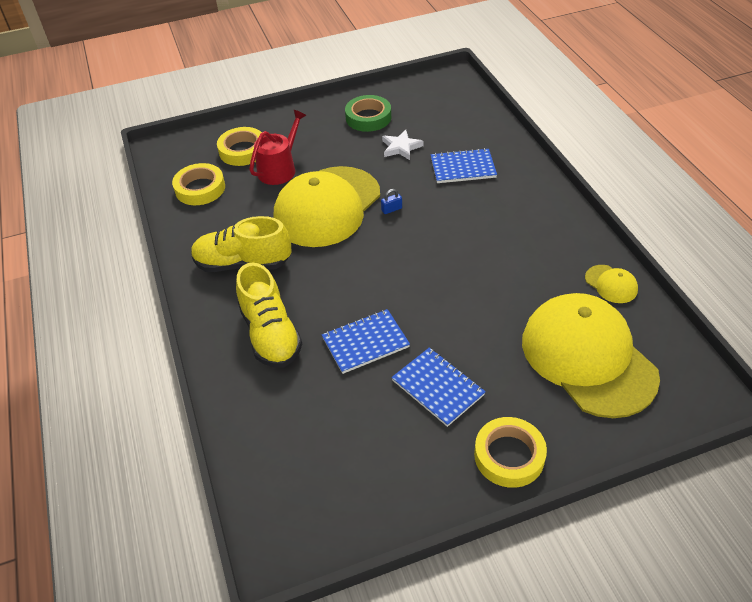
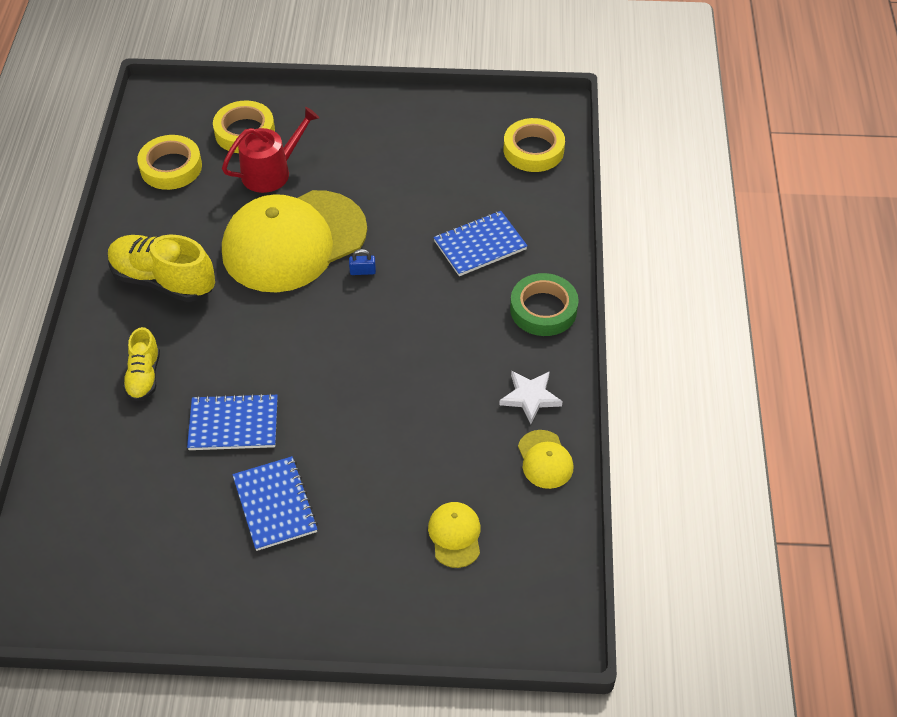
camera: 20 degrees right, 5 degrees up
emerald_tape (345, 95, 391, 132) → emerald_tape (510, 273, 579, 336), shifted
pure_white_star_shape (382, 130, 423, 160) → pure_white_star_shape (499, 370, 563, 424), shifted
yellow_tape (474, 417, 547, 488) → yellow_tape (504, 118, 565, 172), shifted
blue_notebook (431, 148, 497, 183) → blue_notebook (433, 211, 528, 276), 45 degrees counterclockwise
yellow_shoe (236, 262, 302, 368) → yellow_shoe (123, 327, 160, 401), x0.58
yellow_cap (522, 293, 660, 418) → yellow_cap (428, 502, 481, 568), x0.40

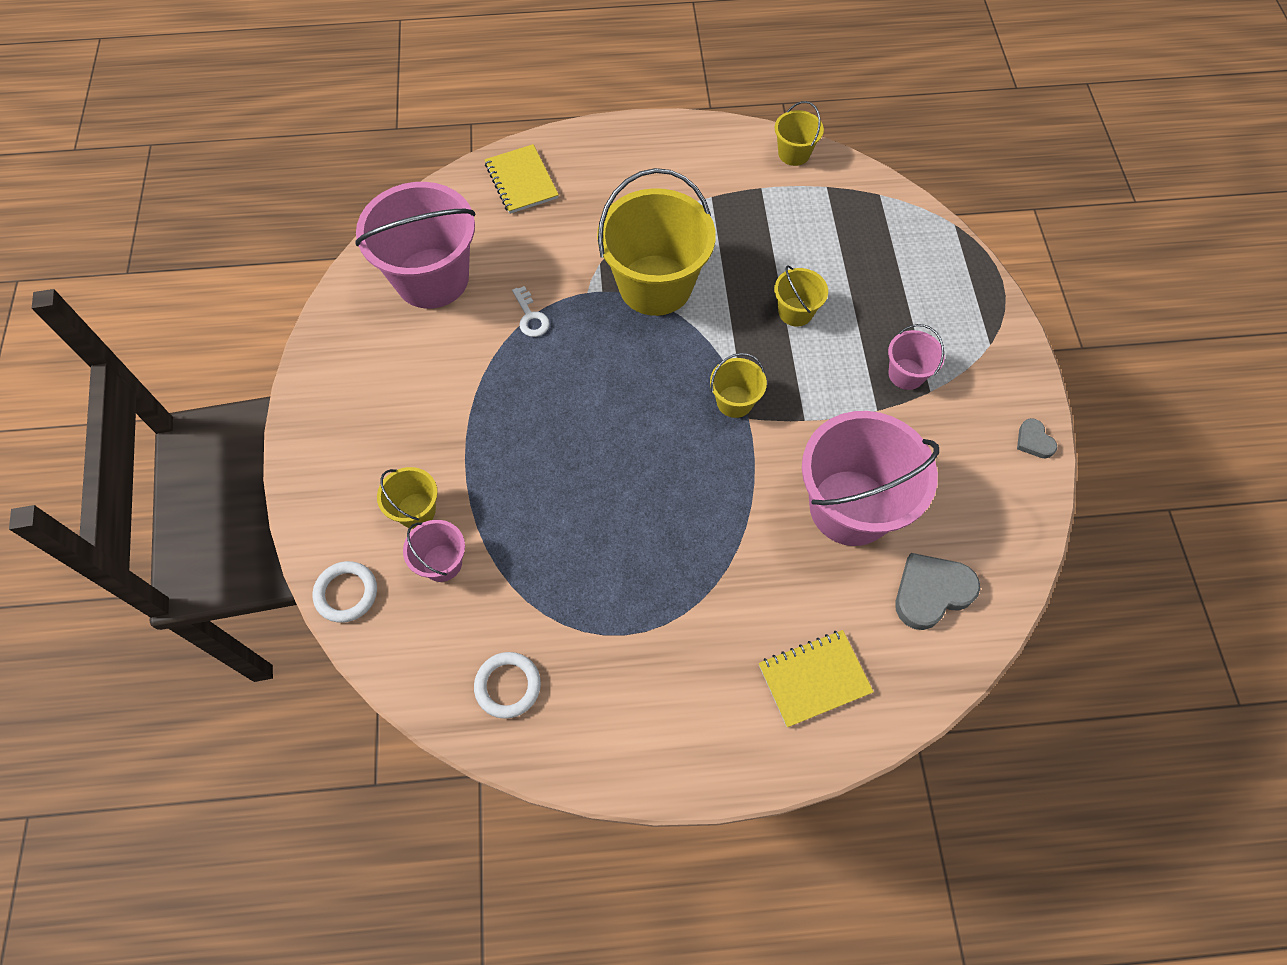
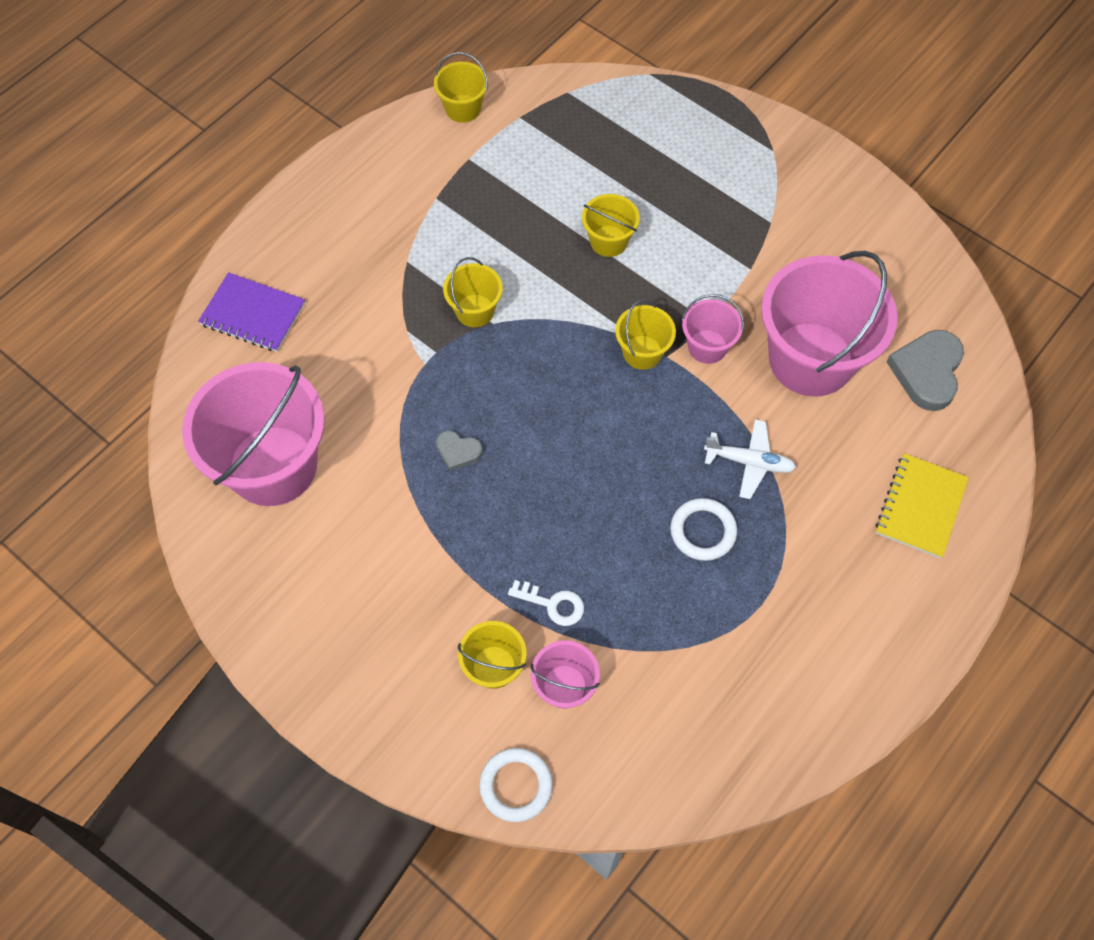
camera: 45 degrees left, 0 degrees up
- → pure_white_plane (704, 419, 796, 499)
pure_white_ring (474, 652, 541, 719) → pure_white_ring (670, 498, 737, 561), shifted
pure_white_door_key (512, 286, 550, 337) → pure_white_door_key (508, 580, 584, 626), shifted
rose-pink_pail (888, 324, 945, 390) → rose-pink_pail (682, 294, 744, 364), shifted
grey_love_heart (1017, 418, 1057, 459) → grey_love_heart (436, 431, 483, 471), shifted
yellow_notebook (485, 144, 559, 214) → royal_purple_notebook (198, 272, 305, 352)
yellow_pail (597, 168, 716, 316) → yellow_pail (443, 257, 503, 327), x0.47

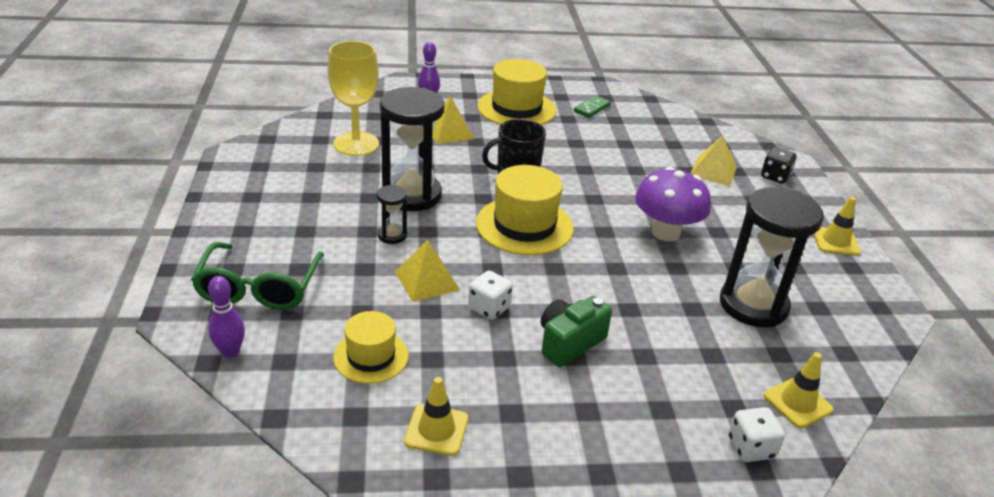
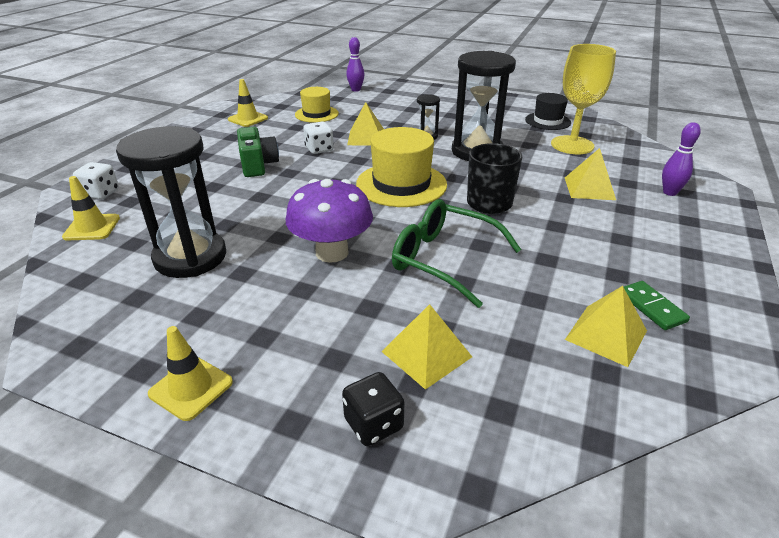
camera: 120 degrees right, 0 degrees up
yellow_tall_hat (477, 59, 556, 125) → -
- → jet-black_tall_hat (525, 93, 571, 130)
- → yellow_pyramid_shape (565, 286, 647, 367)
emerald_spectacles (191, 242, 324, 310) → emerald_spectacles (392, 199, 521, 308), shifted

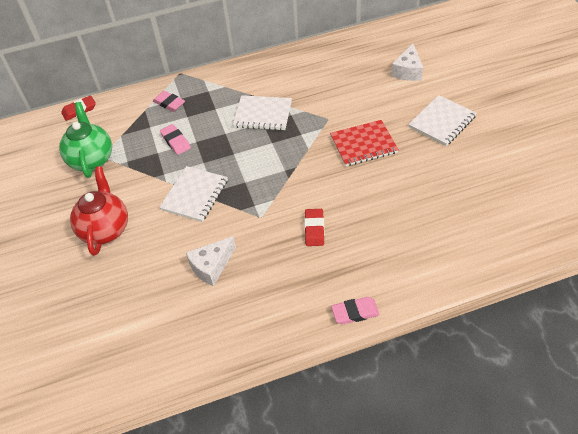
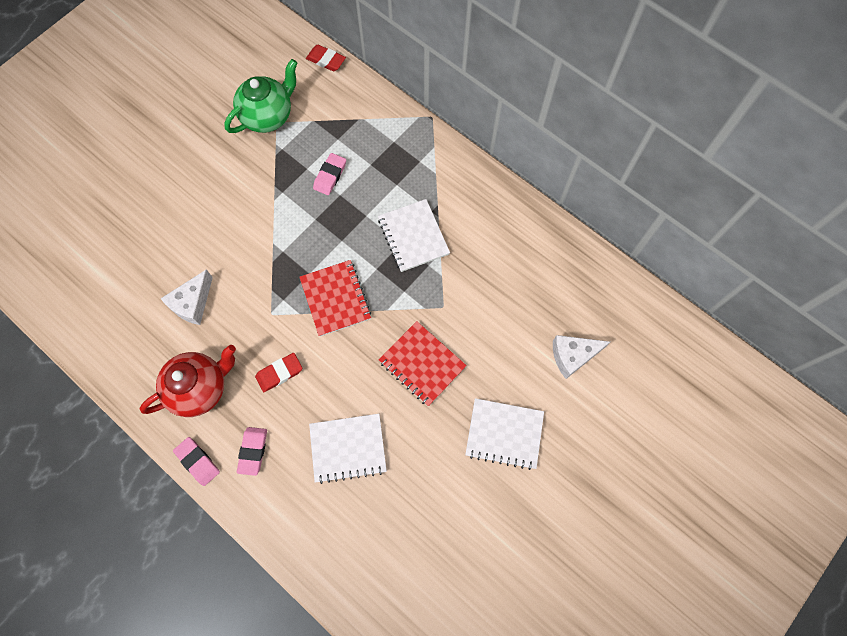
camera: 55 degrees right, 20 degrees up
- → scarlet_notebook (299, 260, 371, 336)
scarlet_teapot (70, 166, 128, 256) → scarlet_teapot (140, 345, 236, 417), shifted
rose-pink_pencil_eraser (153, 91, 185, 112) → rose-pink_pencil_eraser (237, 427, 267, 476), shifted
pure_white_notebook (159, 166, 228, 222) → pure_white_notebook (309, 414, 387, 484), shifted
pure_white_cheese_wedge (186, 236, 236, 286) → pure_white_cheese_wedge (160, 269, 213, 325), 75 degrees counterclockwise

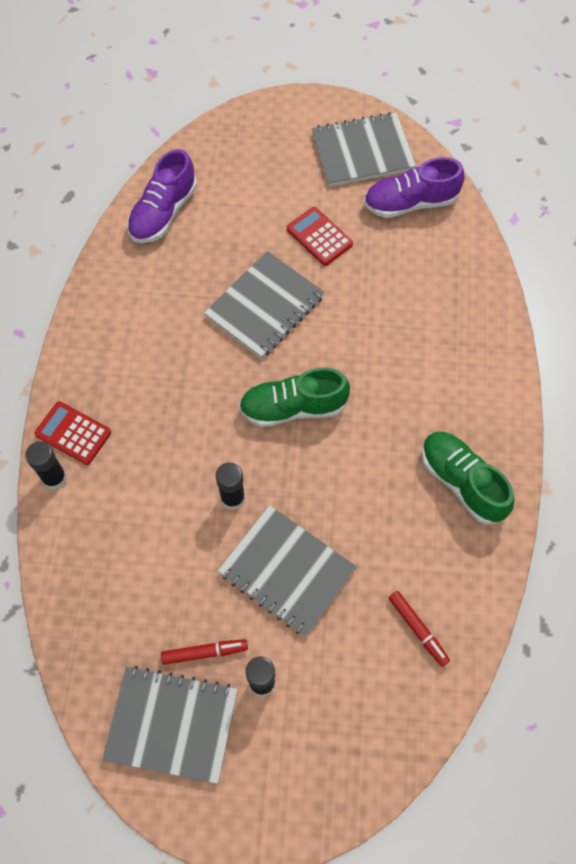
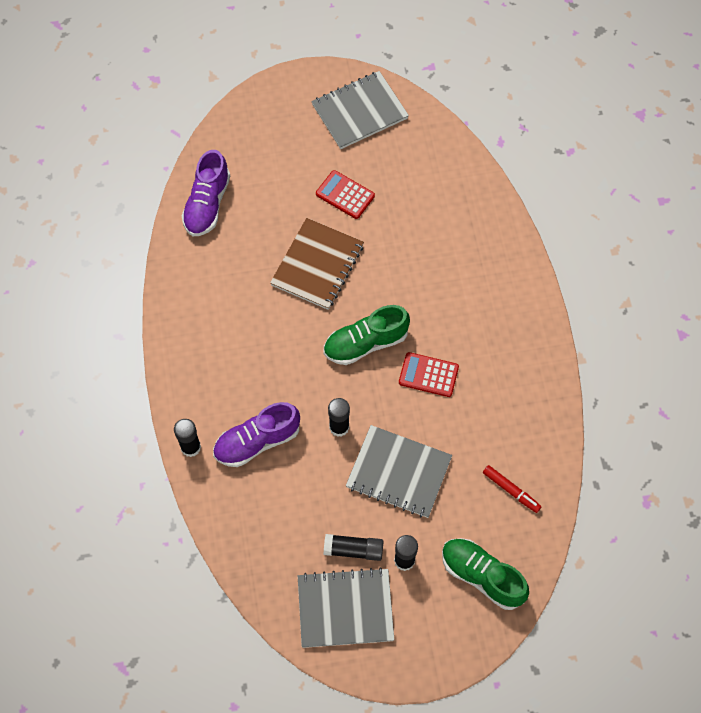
camera: 15 degrees left, 0 degrees up
scarlet_calculator (34, 401, 111, 465) → scarlet_calculator (399, 352, 459, 397), shifted
royal_purple_shoe (364, 157, 464, 218) → royal_purple_shoe (213, 402, 300, 467), shifted
emerald_shoe (422, 432, 514, 525) → emerald_shoe (442, 538, 529, 610), shifted
scarlet_marker_pen (161, 639, 248, 665) → jet-black_glue (324, 534, 384, 561)
grey_notebook (204, 251, 325, 359) → brown_notebook (270, 218, 364, 310)

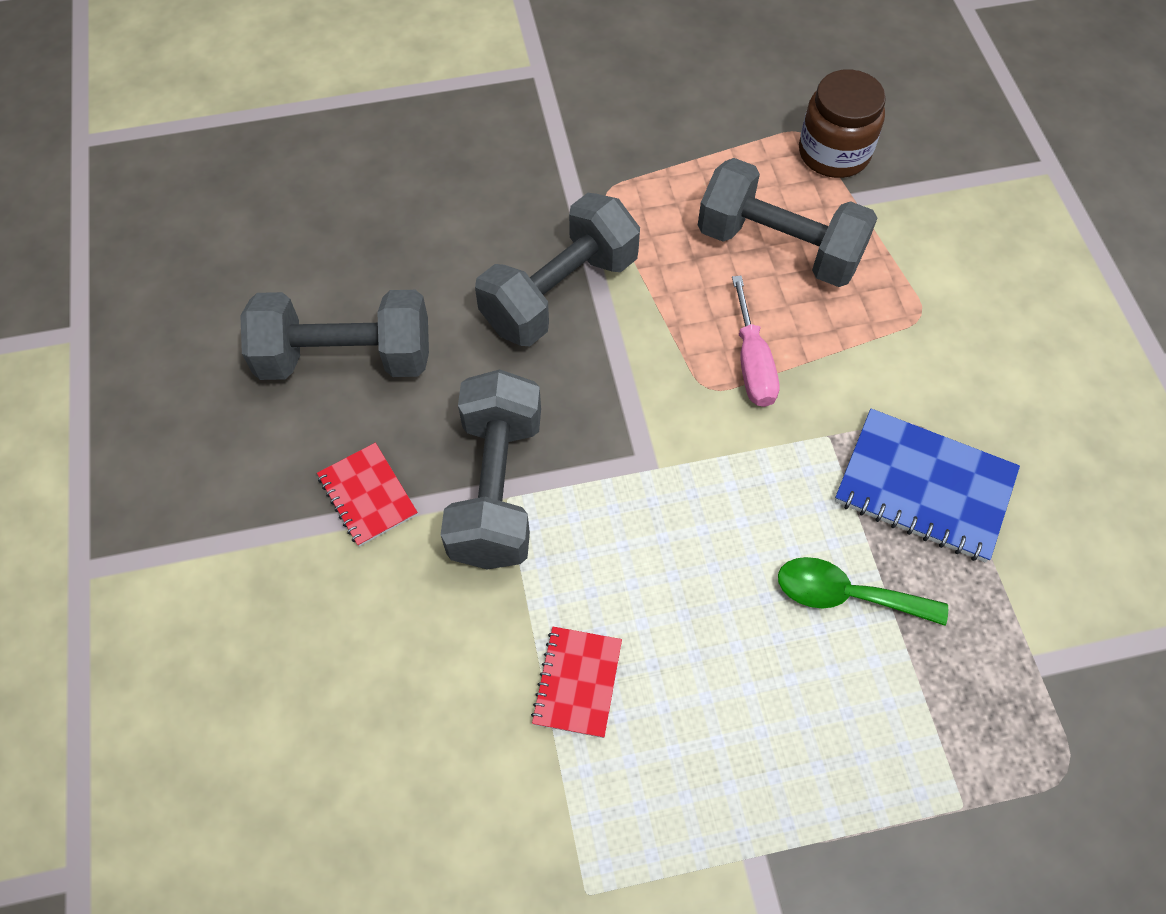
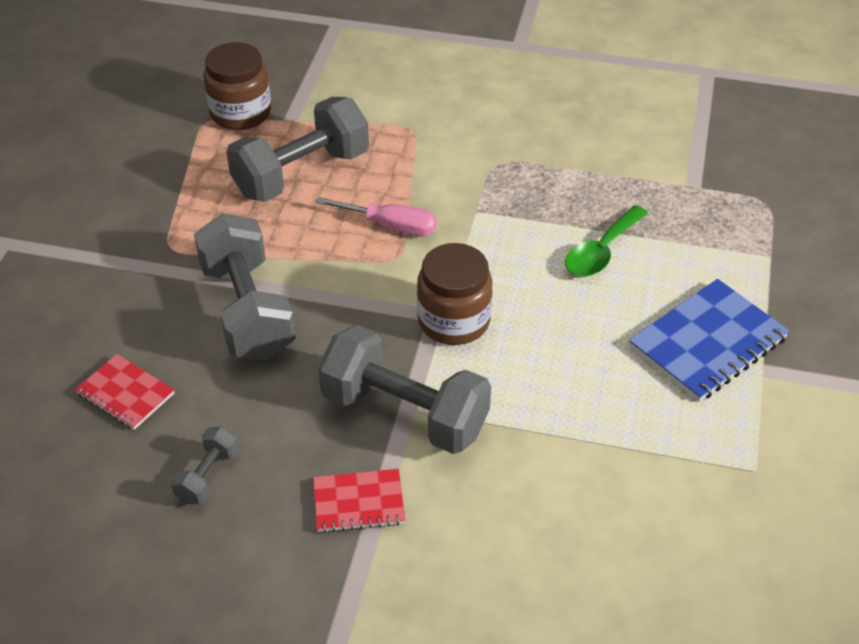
camera: 65 degrees left, 15 degrees down
- → brown_jam_jar (417, 243, 492, 345)
scarlet_notebook (531, 627, 622, 738) → scarlet_notebook (75, 354, 174, 430), shifted
blue_notebook (835, 409, 1020, 563) → blue_notebook (629, 279, 790, 402), shifted
grey_dumbbell (240, 290, 429, 380) → grey_dumbbell (171, 426, 239, 504), x0.46

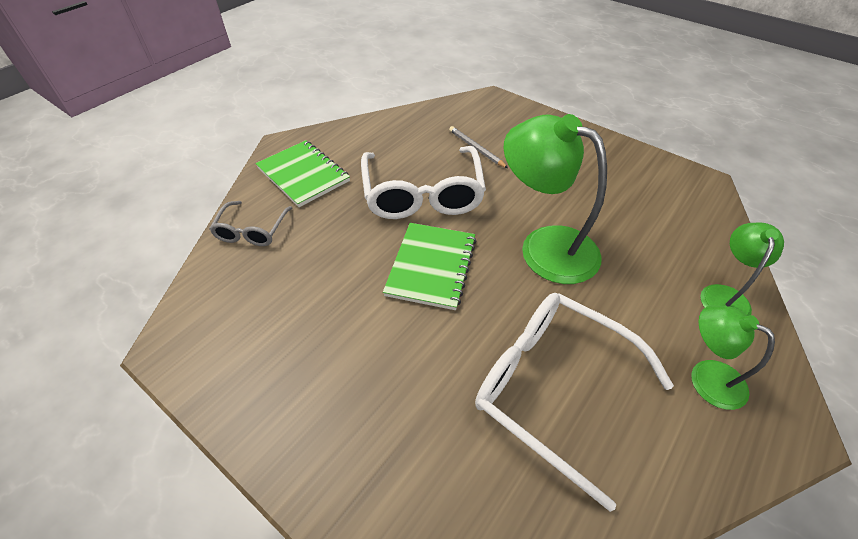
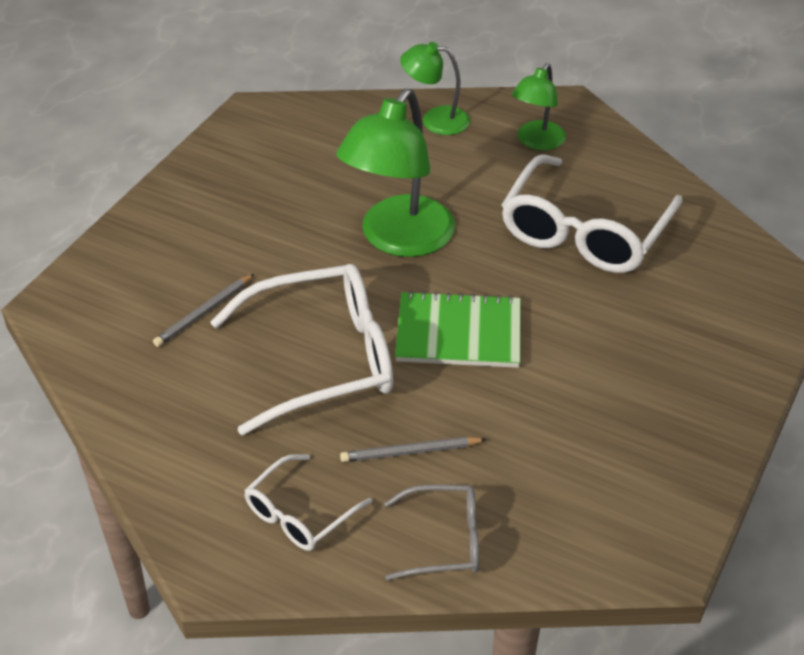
camera: 100 degrees left, 5 degrees down
- → grey_lead_pencil (340, 437, 487, 462)
emerald_notebook (256, 140, 350, 207) → pure_white_spectacles (244, 454, 372, 551)

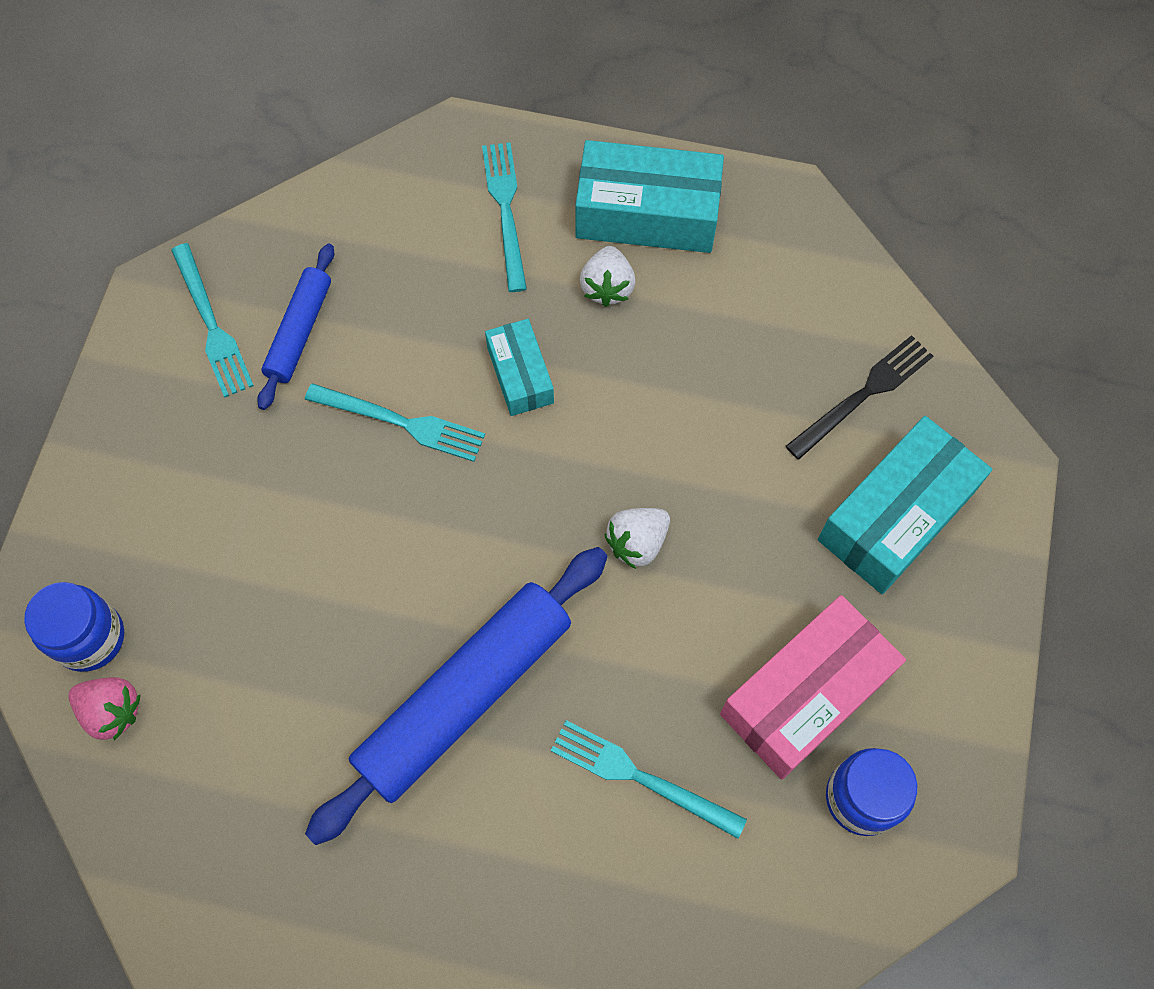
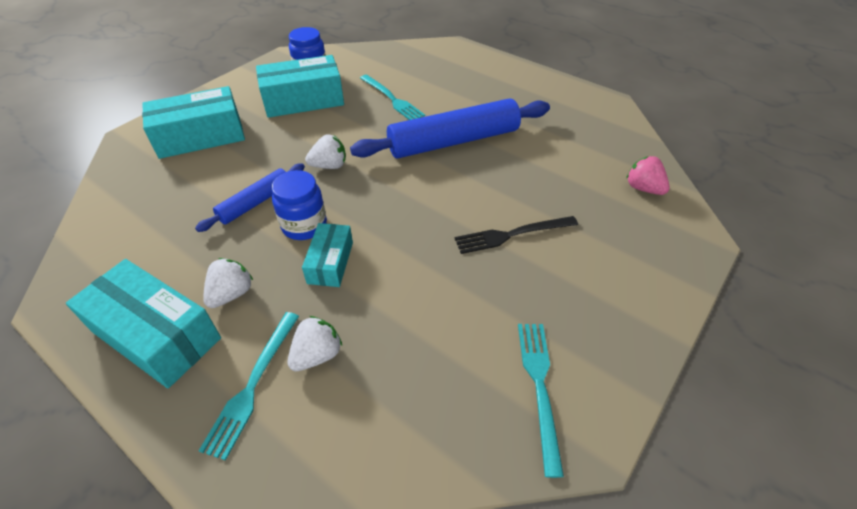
camera: 155 degrees left, 20 degrees down
teal_dinner_fork (305, 383, 485, 462) → -
- → pure_white_berry (288, 316, 342, 371)
blue_jam_jar (24, 582, 124, 672) → blue_jam_jar (272, 170, 327, 240), shifted
blue_rolling_pin (257, 244, 334, 410) → blue_rolling_pin (195, 163, 305, 232), shifted
jet-black_dinner_fork (786, 335, 933, 460) → jet-black_dinner_fork (455, 216, 578, 254), shifted
rose-pink_parcel (720, 595, 906, 779) → teal_parcel (256, 55, 344, 118)

